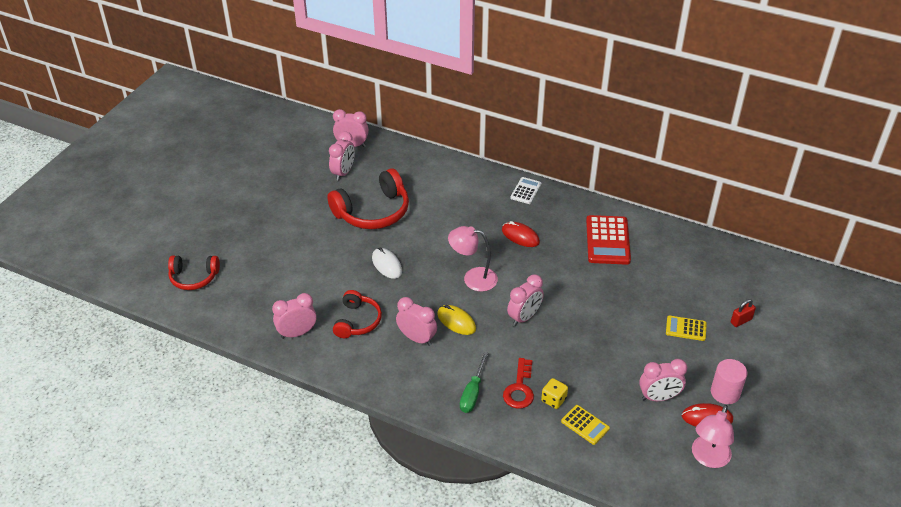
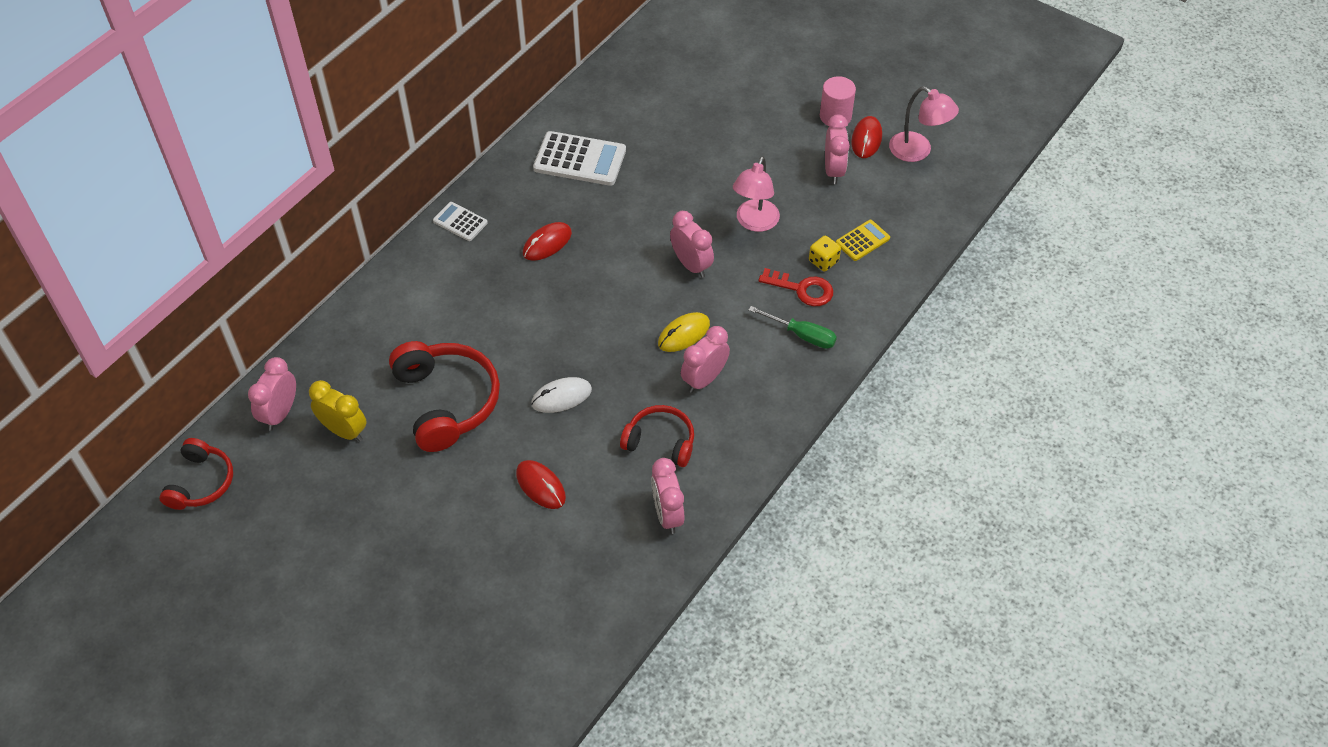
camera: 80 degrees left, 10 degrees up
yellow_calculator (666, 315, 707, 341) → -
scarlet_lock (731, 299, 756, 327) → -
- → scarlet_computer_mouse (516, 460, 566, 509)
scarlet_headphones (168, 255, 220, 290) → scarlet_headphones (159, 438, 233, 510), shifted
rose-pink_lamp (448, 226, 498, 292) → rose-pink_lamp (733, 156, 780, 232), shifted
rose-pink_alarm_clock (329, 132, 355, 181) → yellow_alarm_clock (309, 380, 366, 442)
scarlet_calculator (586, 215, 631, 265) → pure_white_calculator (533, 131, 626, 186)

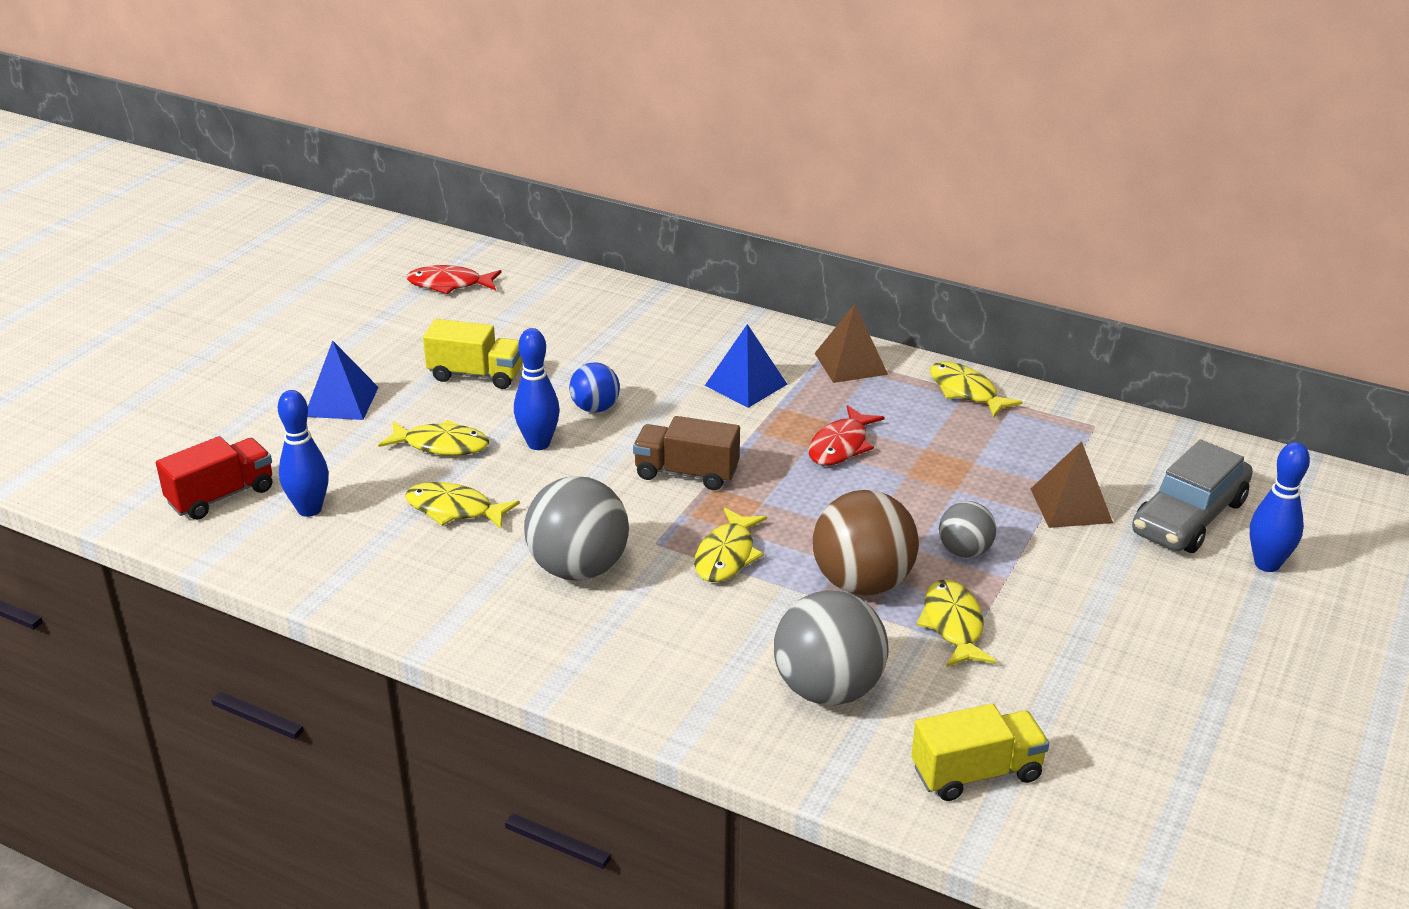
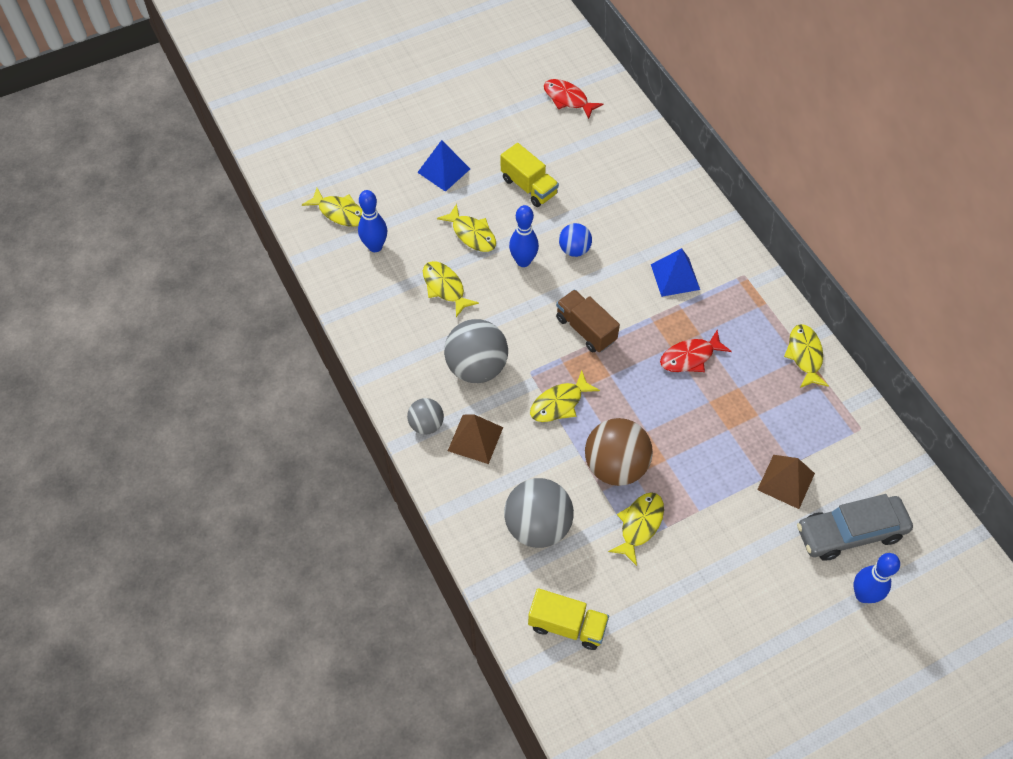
camera: 35 degrees right, 25 degrees up
brown_pyramid_shape (815, 304, 888, 383) → brown_pyramid_shape (448, 414, 503, 464), shifted
grey_ball (939, 501, 996, 558) → grey_ball (407, 398, 444, 435), shifted
scarlet_lorry (156, 436, 272, 520) → yellow_fish (302, 188, 362, 227)

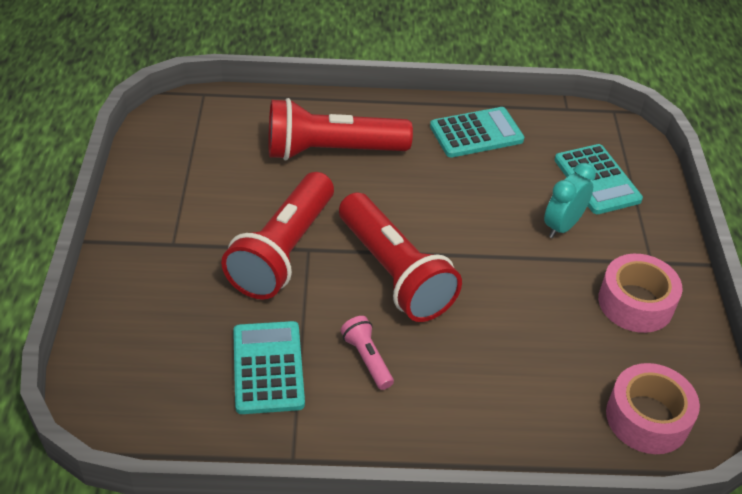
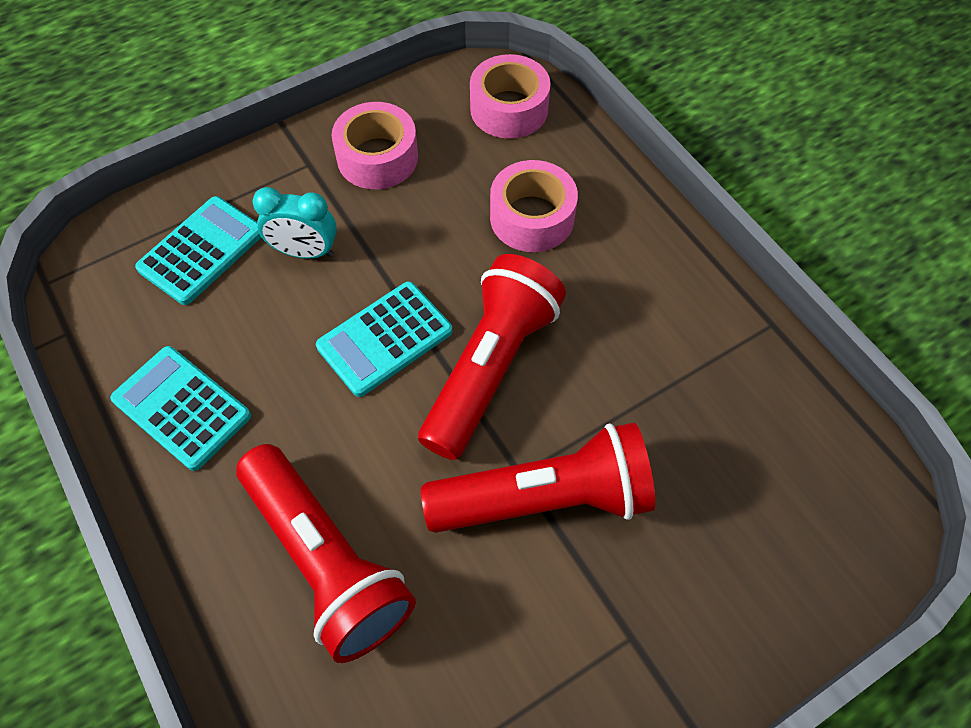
camera: 120 degrees left, 15 degrees up
rose-pink_flashlight (340, 316, 394, 390) → -
- → rose-pink_tape (490, 160, 578, 252)
teal_calculator (233, 321, 305, 414) → teal_calculator (316, 281, 453, 397), shifted

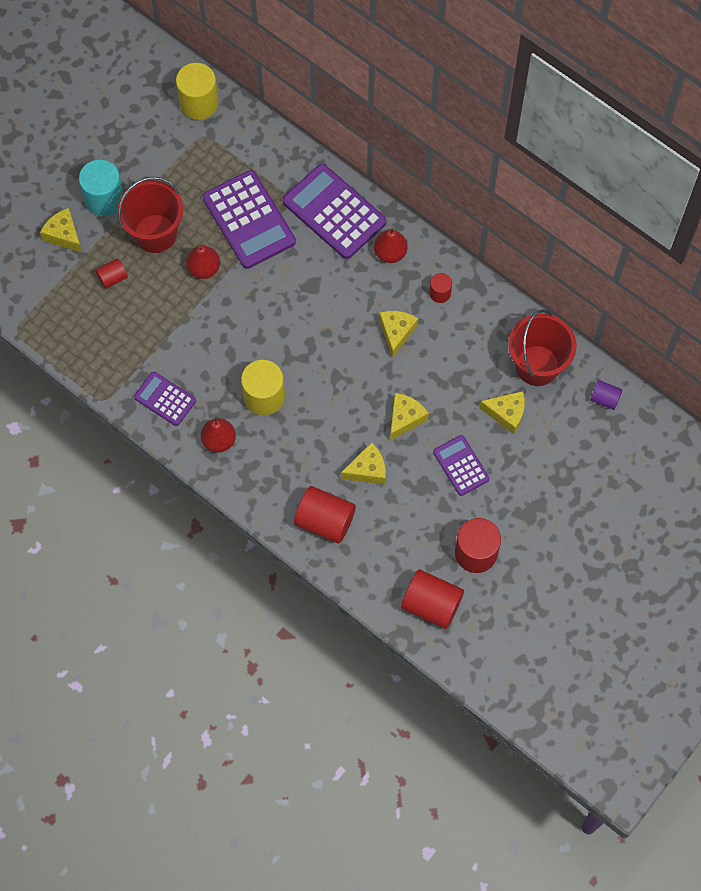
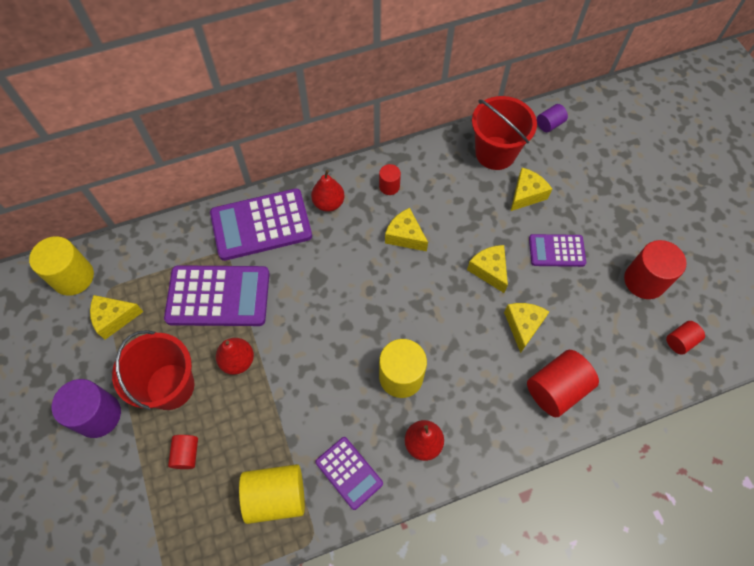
camera: 60 degrees left, 5 degrees down
- → yellow_cylinder (239, 464, 305, 524)
yellow_cheese_wedge (40, 208, 82, 253) → yellow_cheese_wedge (90, 295, 143, 340), shifted
teal_cylinder (79, 160, 124, 216) → royal_purple_cylinder (52, 379, 121, 438)
royal_purple_calculator (134, 372, 196, 426) → royal_purple_calculator (315, 437, 383, 510), 105 degrees counterclockwise
scarlet_cylinder (401, 569, 464, 629) → scarlet_cylinder (666, 321, 705, 355), x0.54

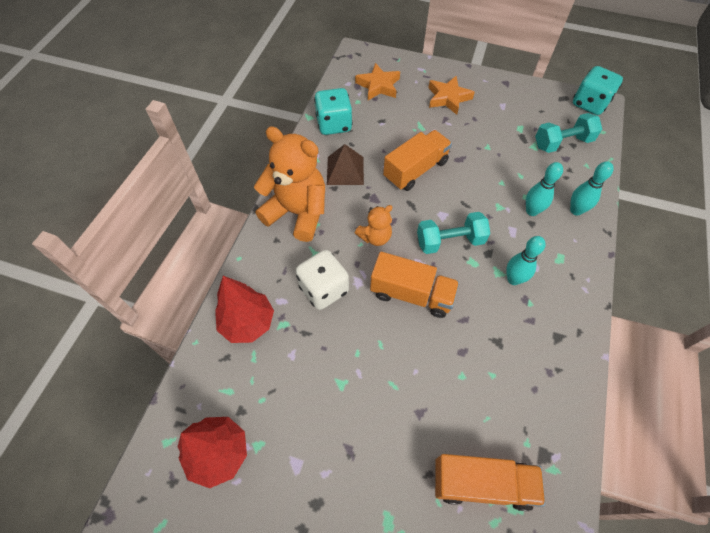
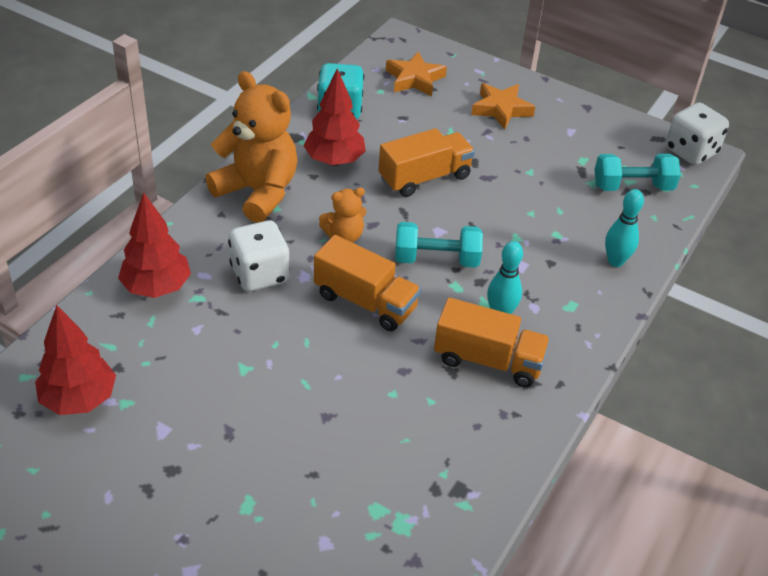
camera: 10 degrees right, 15 degrees down
teal_tenpin (526, 162, 563, 216) → -
bright_orange_lorry (435, 454, 545, 511) → bright_orange_lorry (434, 298, 550, 387), shifted
brown_pyramid_shape (327, 144, 364, 185) → scarlet_fir_tree (303, 68, 366, 166)
teal_game_die (573, 66, 623, 115) → pure_white_game_die (666, 102, 729, 165)

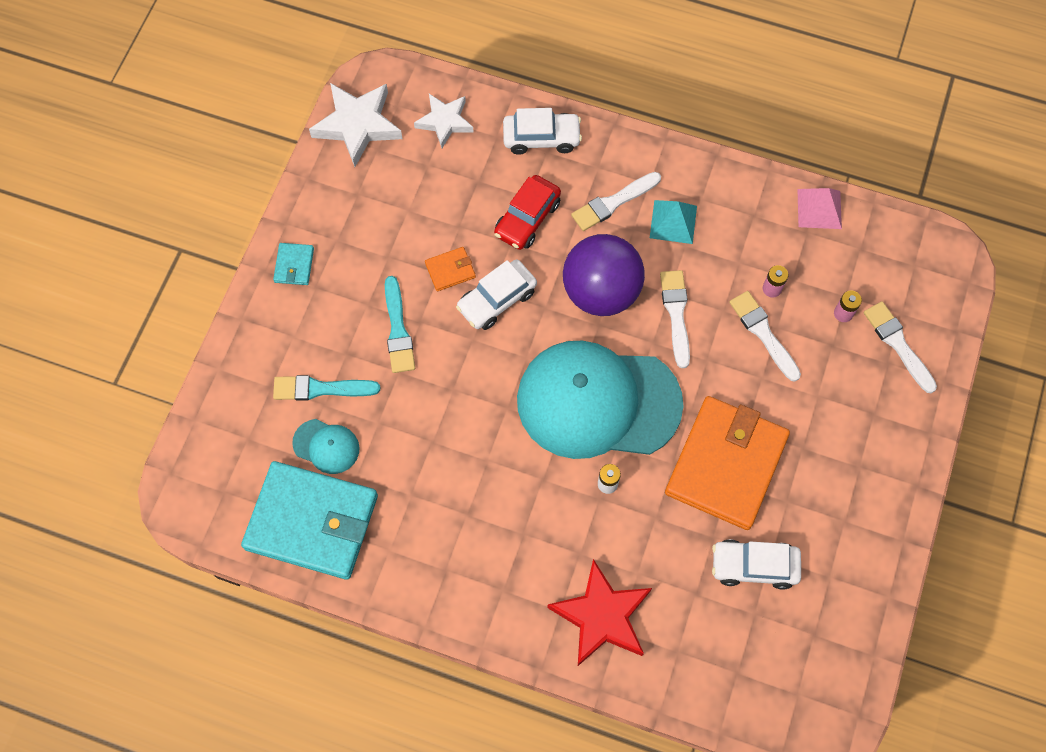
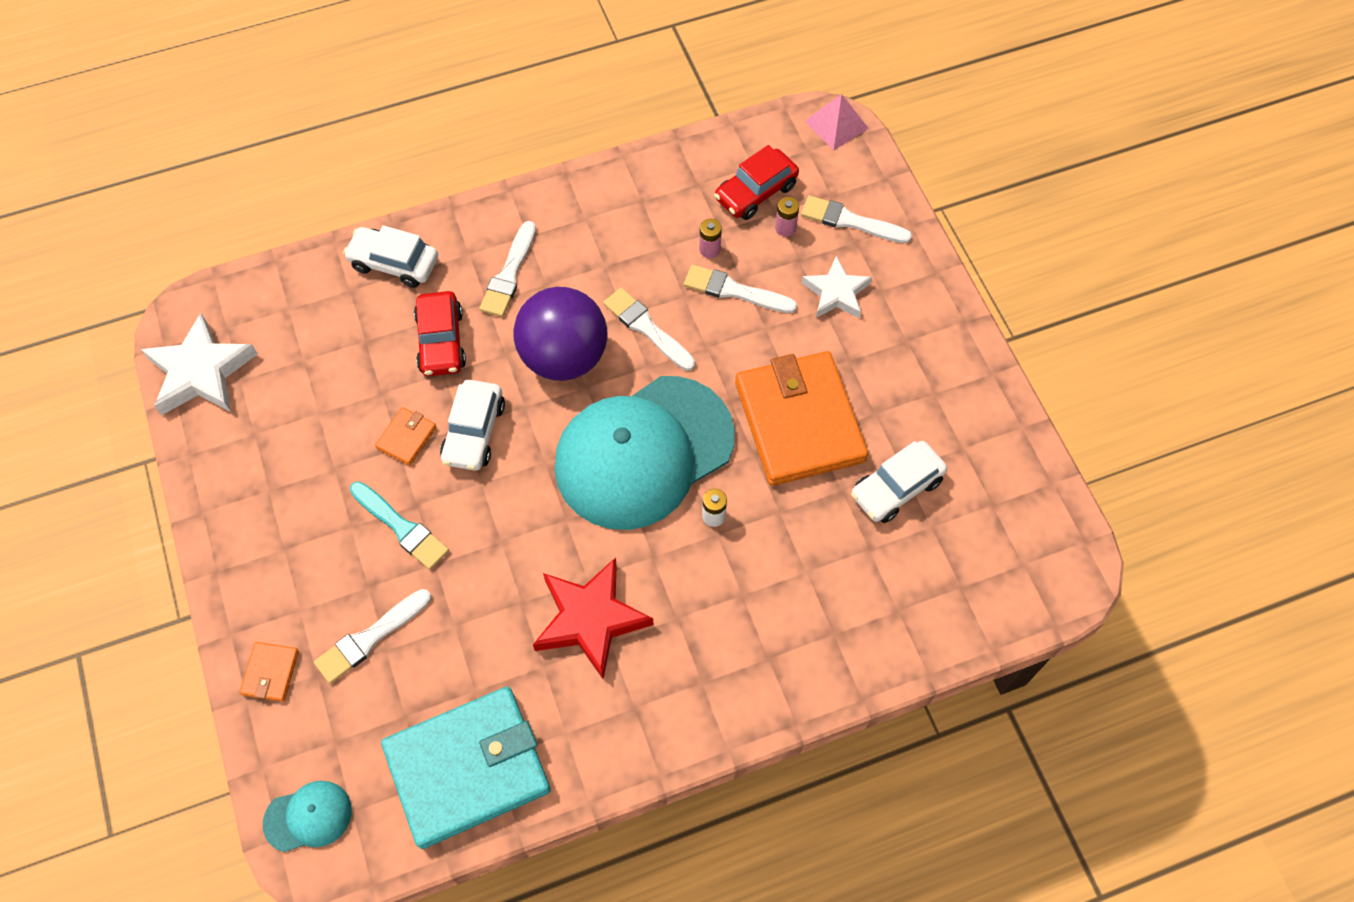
camera: 40 degrees left, 5 degrees down
teal_card_wallet (273, 243, 314, 285) → -
teal_pyramid_shape (650, 200, 697, 244) → -
- → bright_orange_card_wallet (240, 642, 299, 702)
- → scarlet_toy_car (714, 145, 799, 220)
teal_cap (292, 419, 359, 474) → teal_cap (263, 781, 352, 852), shifted
pure_white_star_shape (414, 94, 474, 148) → pure_white_star_shape (802, 256, 872, 318), shifted
scarlet_star_shape (547, 559, 652, 666) → scarlet_star_shape (533, 558, 653, 679), shifted
rose-pink_pyramid_shape (798, 188, 842, 229) → rose-pink_pyramid_shape (804, 94, 869, 151), shifted
teal_brush (273, 375, 380, 401) → pure_white_brush (314, 589, 431, 684)
pure_white_toy_car (503, 108, 582, 155) → pure_white_toy_car (343, 225, 438, 288), 120 degrees counterclockwise

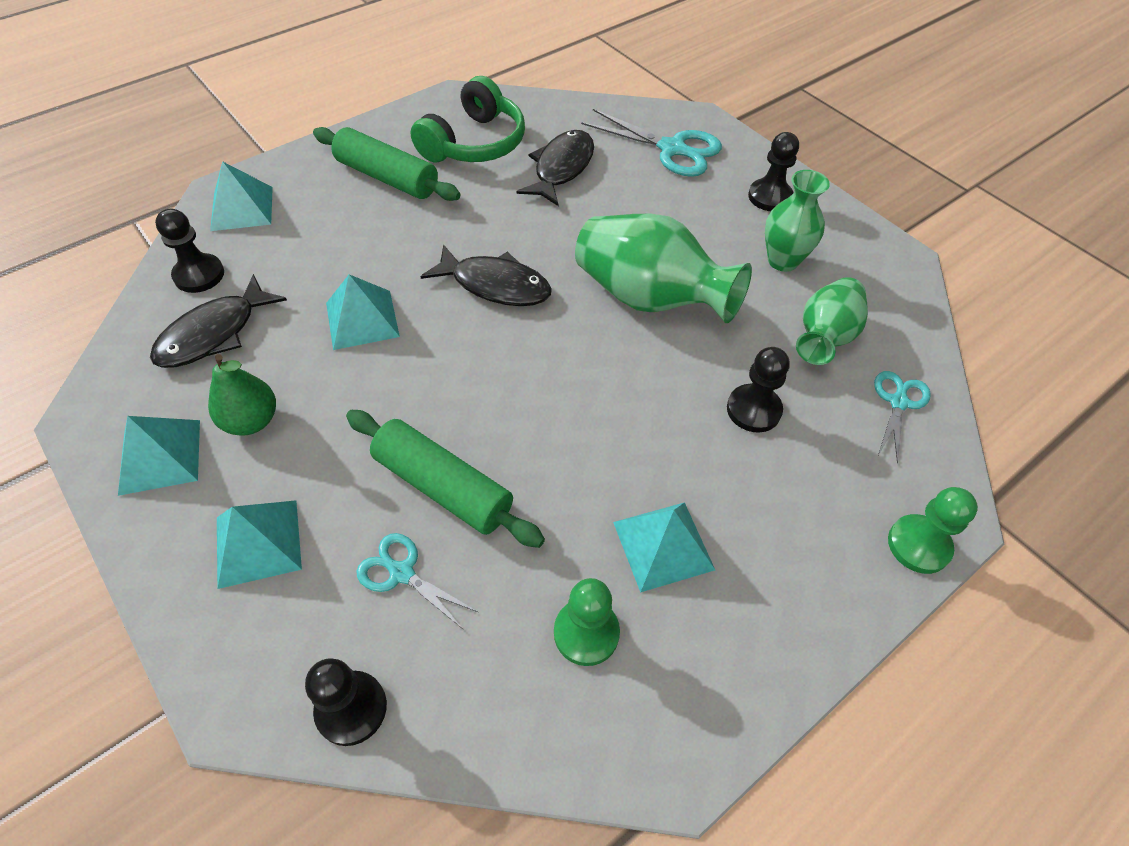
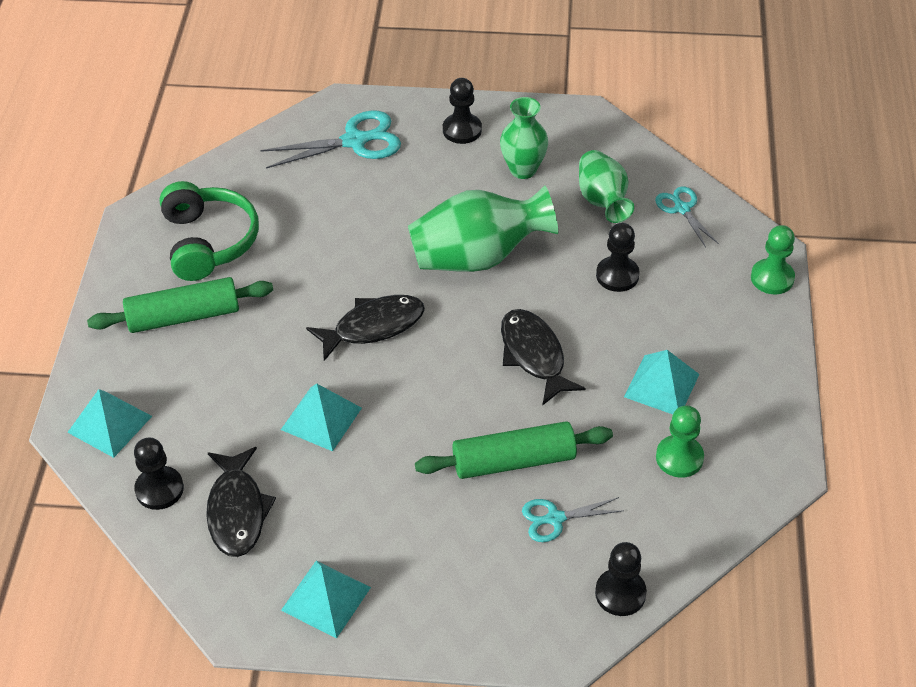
camera: 45 degrees left, 5 degrees down
emerald_pear_fruit (208, 354, 276, 436) → -
teal_pyramid_shape (217, 500, 302, 589) → -
jet-black_fish (517, 130, 594, 206) → jet-black_fish (501, 309, 585, 405), shifted

